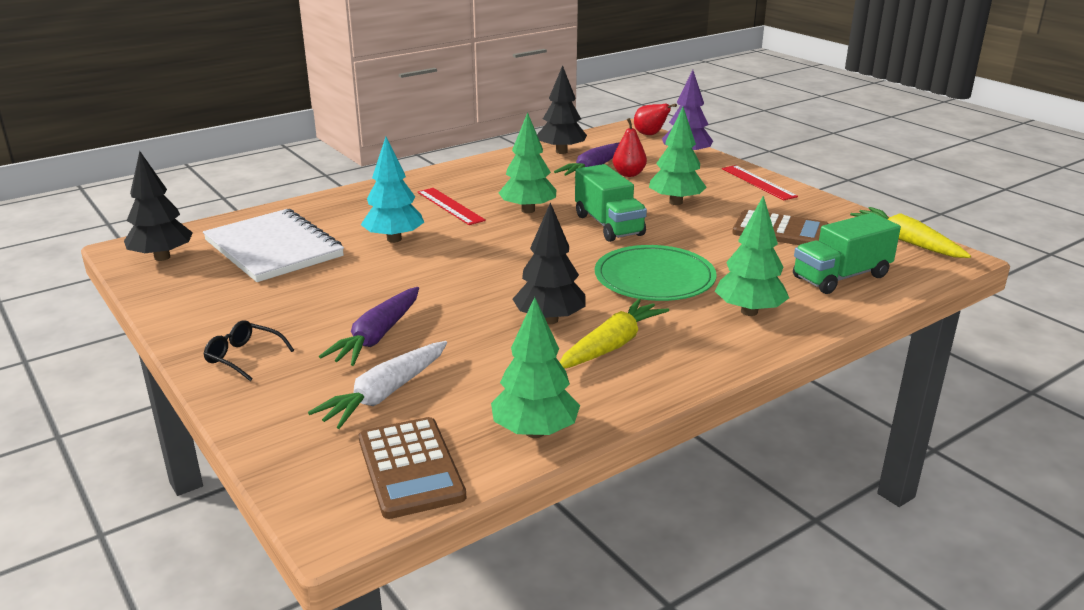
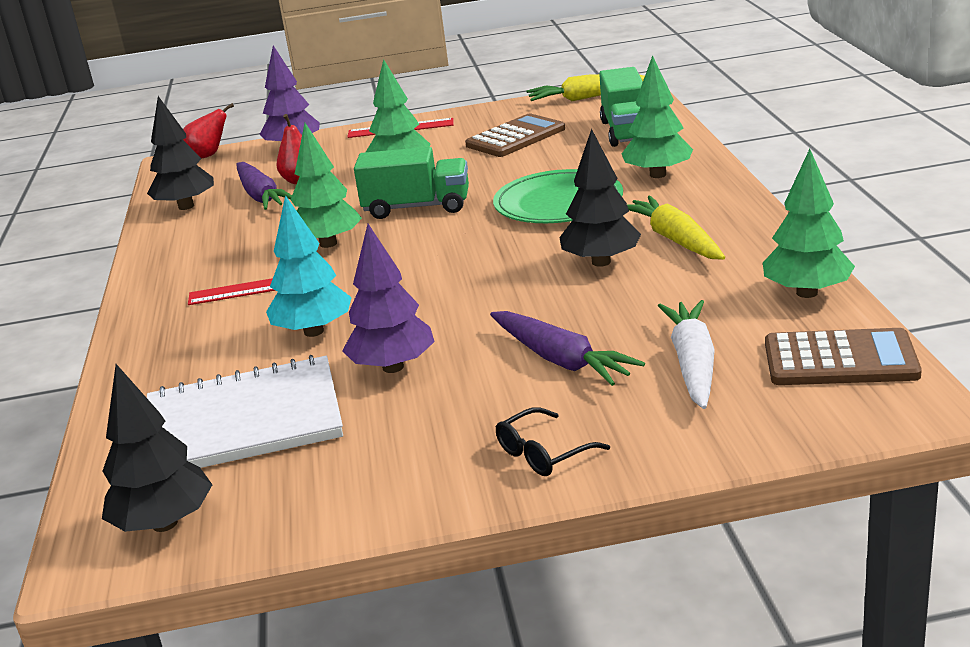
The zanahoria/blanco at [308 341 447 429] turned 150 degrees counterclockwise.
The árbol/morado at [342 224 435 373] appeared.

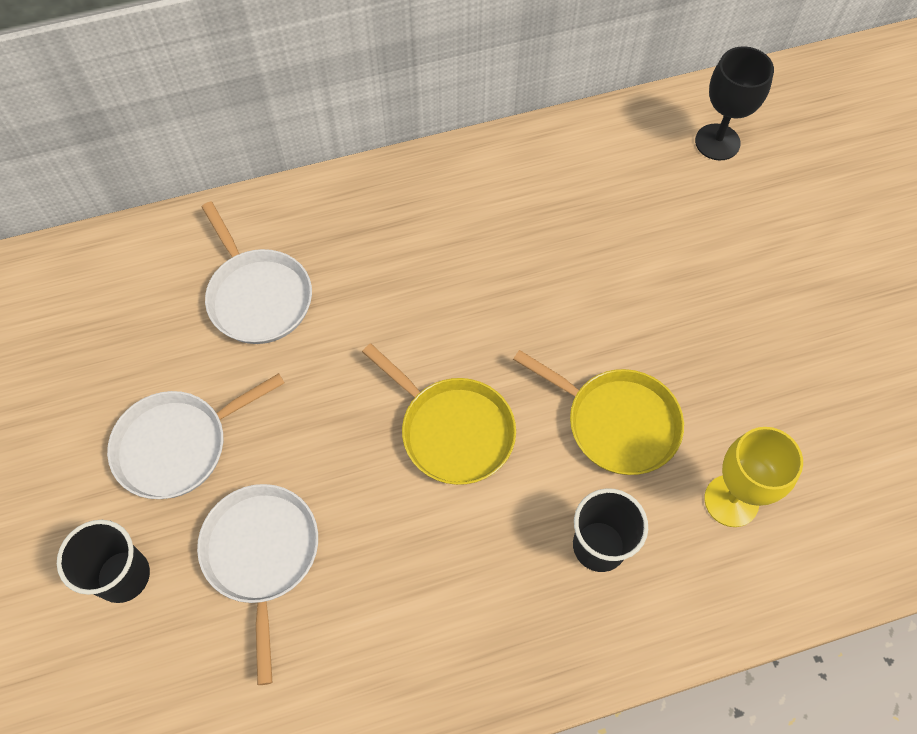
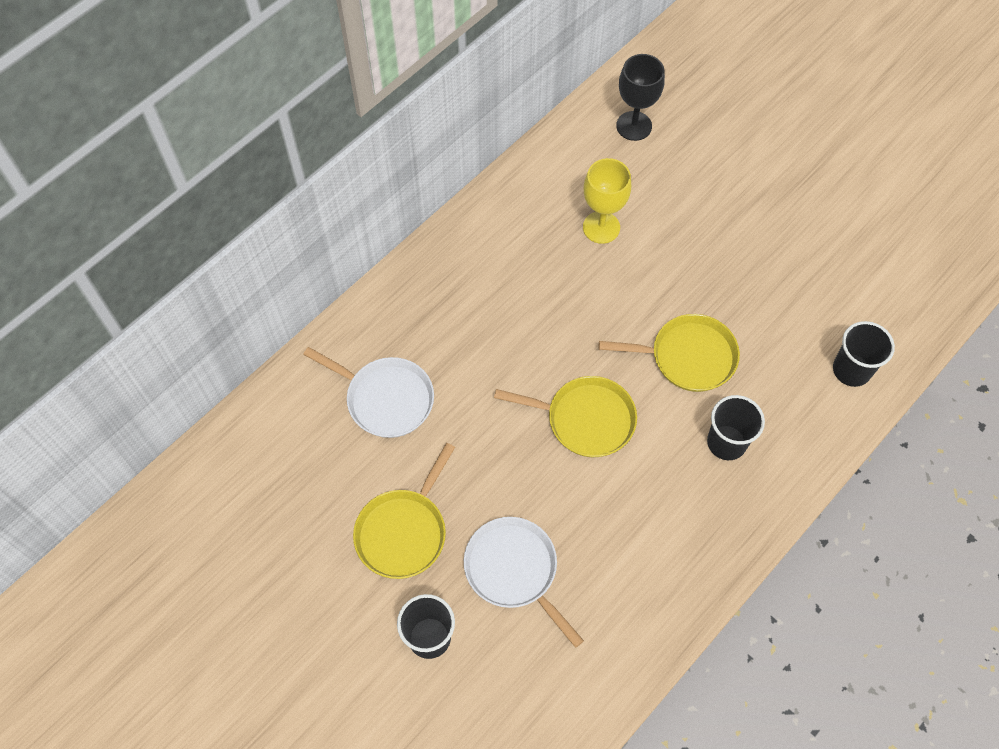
The sartén/blanco at [107 373 284 499] became the sartén/amarillo at [353 443 455 579].
The copa/amarillo moved from [704 427 803 527] to [583 158 631 244].
The vaso/negro at [833 321 895 387] appeared.

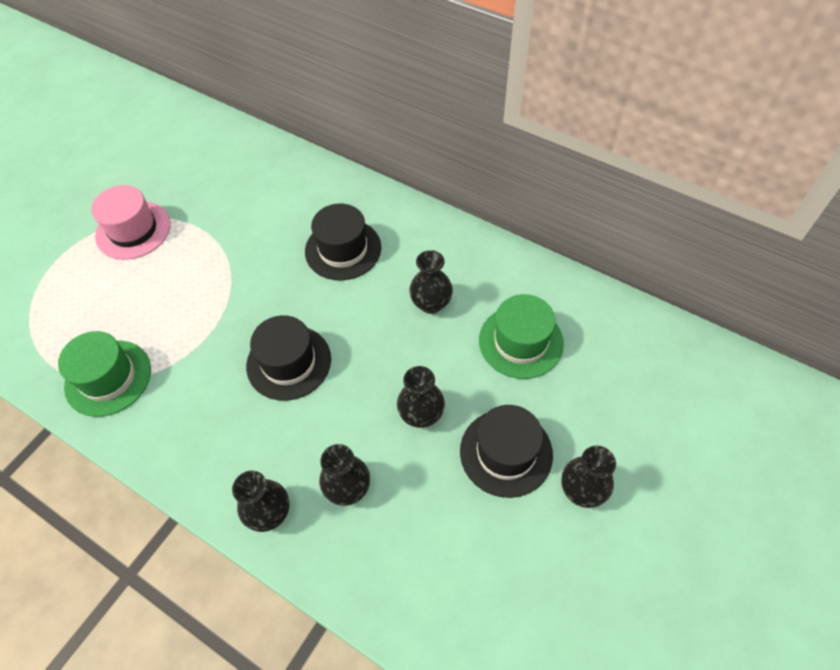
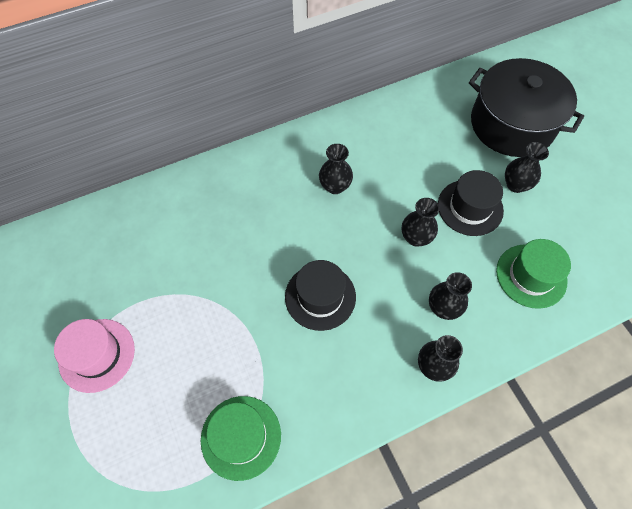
The sombrero/negro at [305 203 381 281] disappeared.
The sombrero/verde moved from [479 294 564 379] to [496 239 571 309].
The olla/negro at [469 58 584 157] appeared.

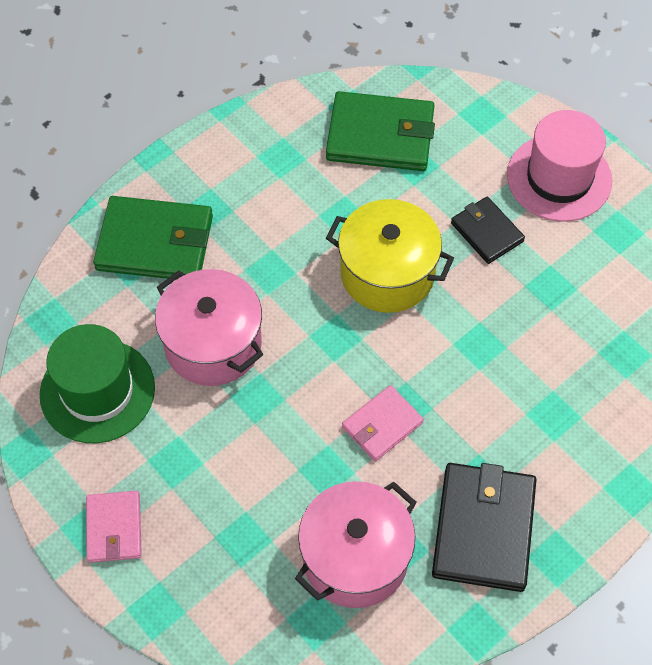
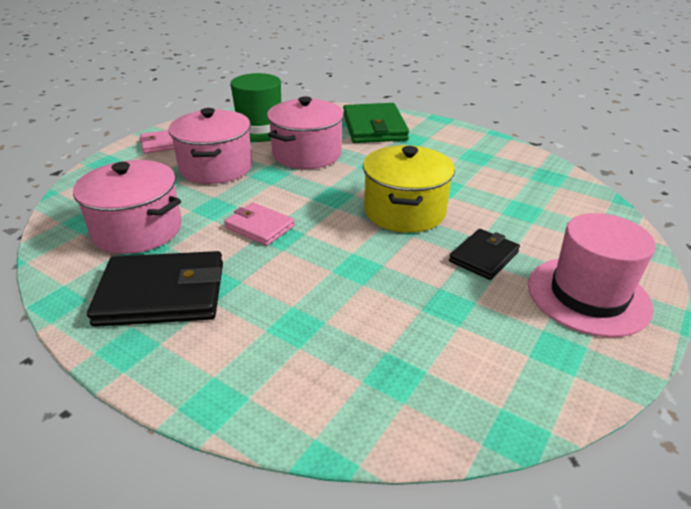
The cartera/verde at [326 91 435 171] disappeared.
The olla/rosa at [168 108 252 184] appeared.

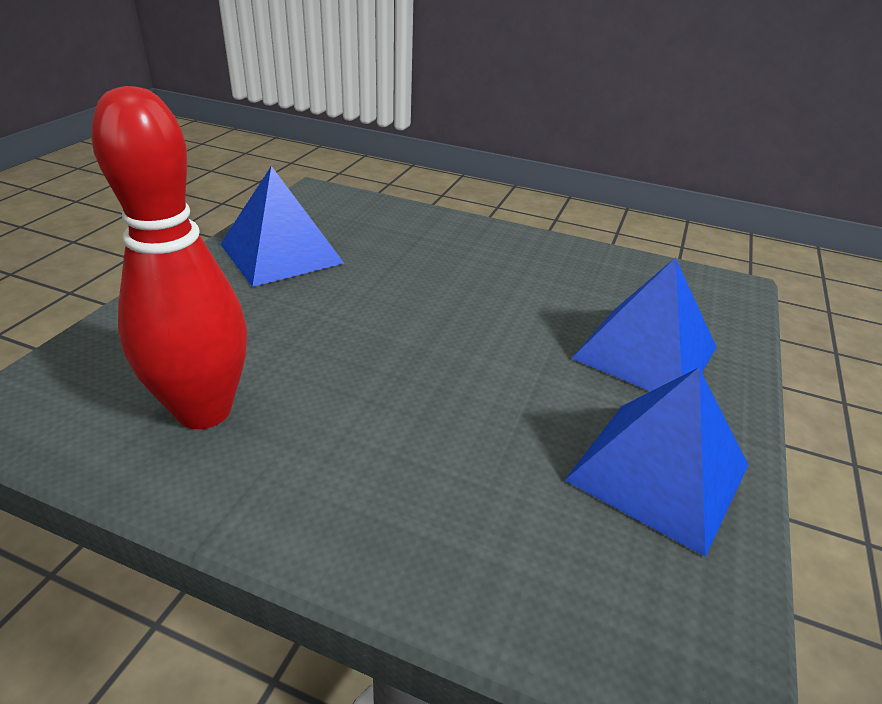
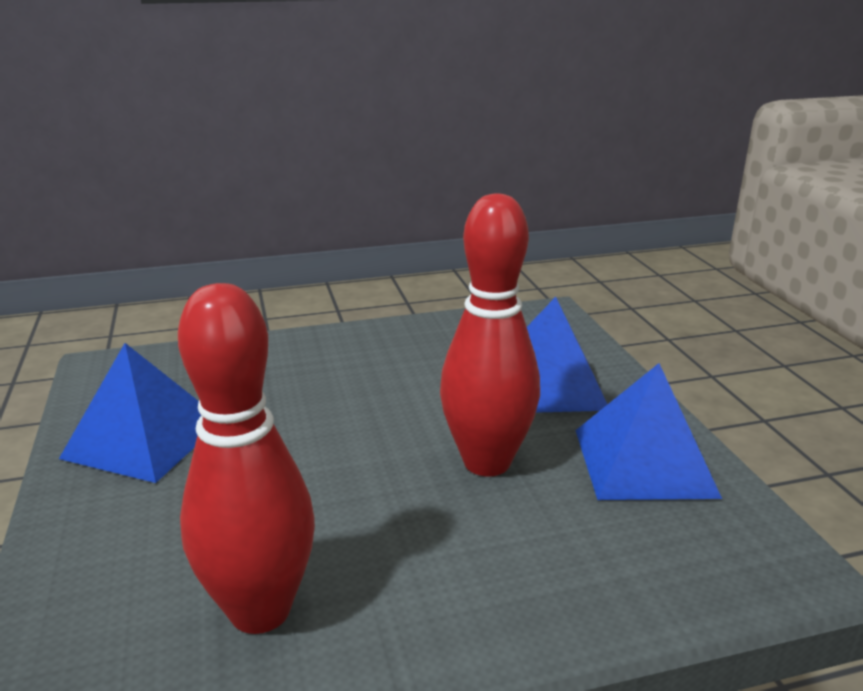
The bolo/rojo at [440 193 540 476] appeared.

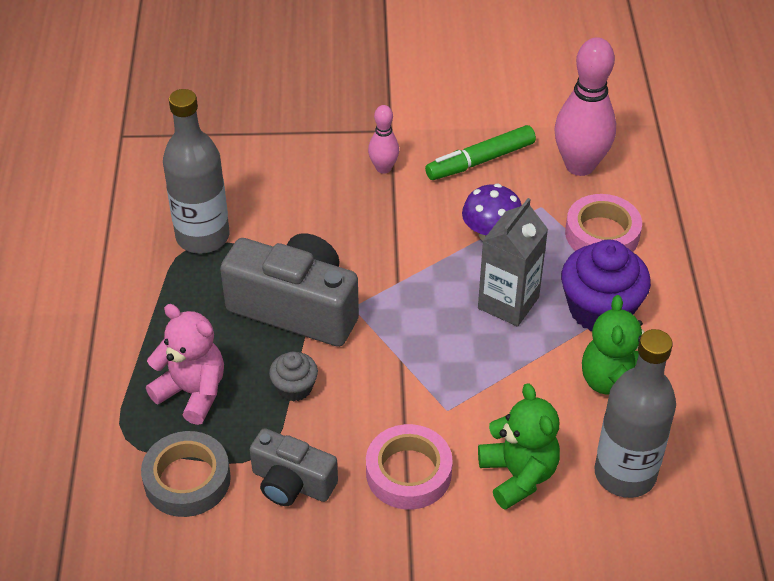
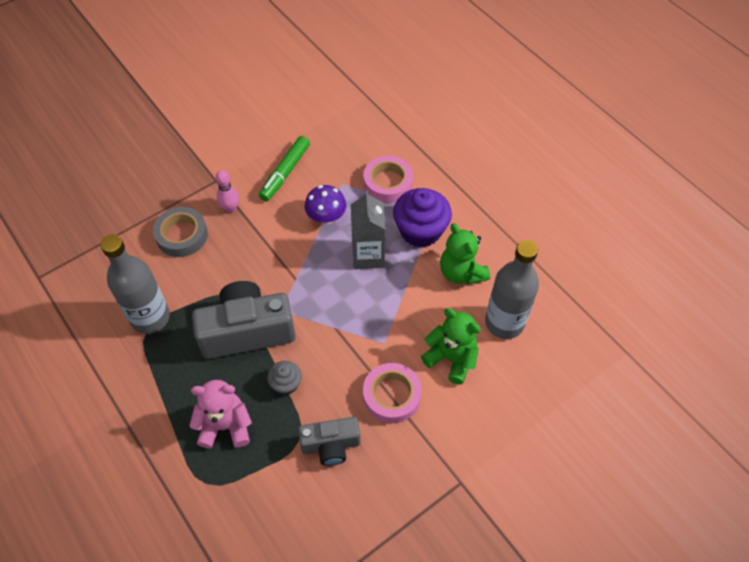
The bolo/rosa at [554 37 616 176] disappeared.
The cinta adhesiva/gris moved from [141 431 231 517] to [153 207 208 257].

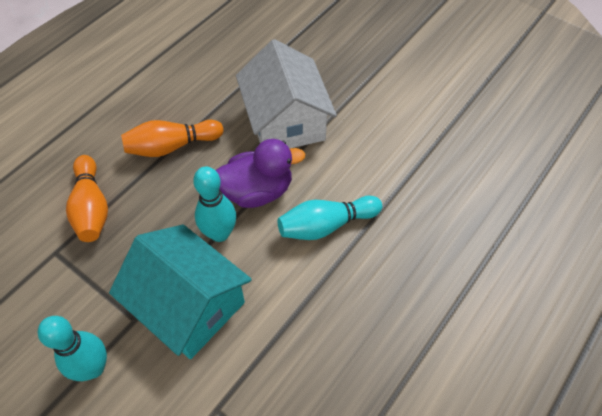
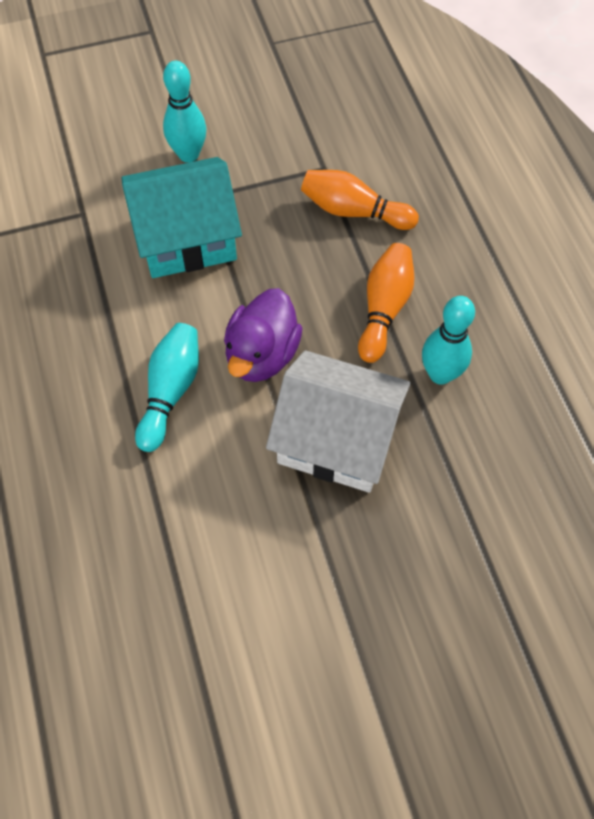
The bolo/turquesa moved from [193 167 236 242] to [422 296 475 385].

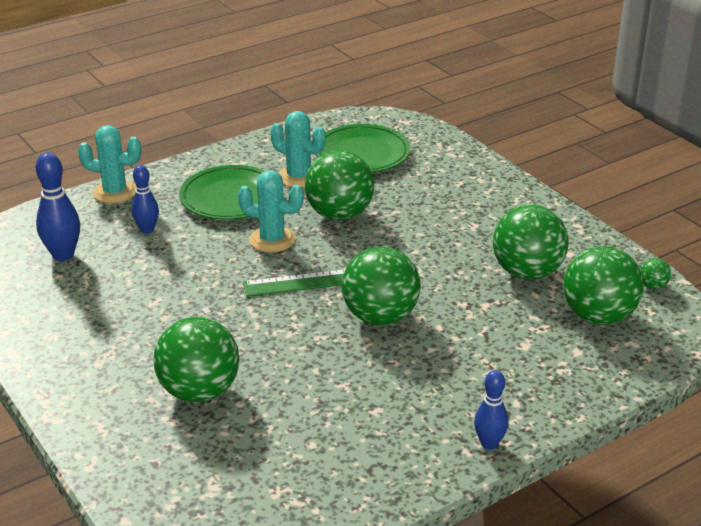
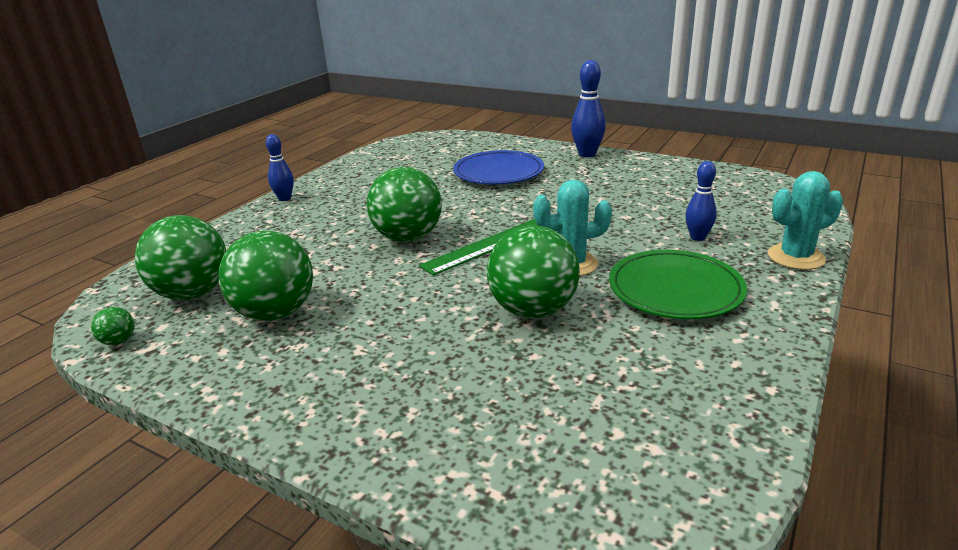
The cactus/turquesa at [270 111 326 188] disappeared.
The plato/verde at [316 124 410 172] disappeared.
The bolo/azul moved from [36 152 80 261] to [571 60 606 157].
The pelota/verde at [154 317 240 403] was replaced by the plato/azul at [453 150 544 185].

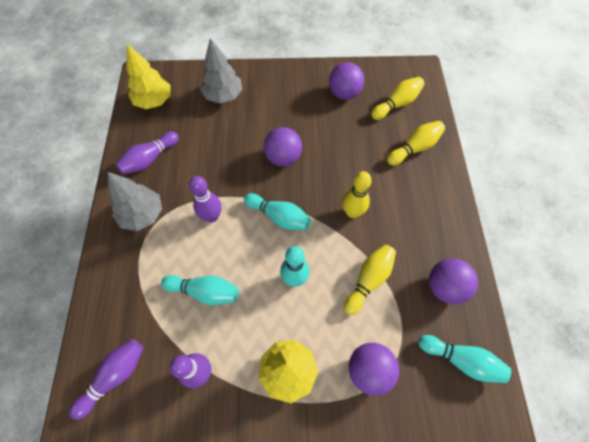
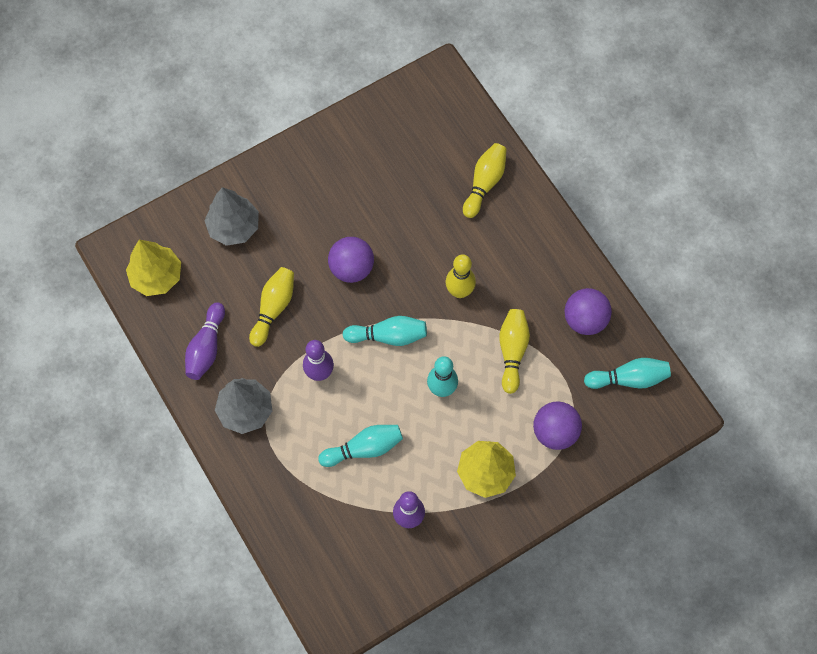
The pelota/morado at [329 62 364 100] disappeared.
The bolo/amarillo moved from [371 77 425 120] to [249 267 294 347].
The bolo/morado at [69 339 144 420] disappeared.

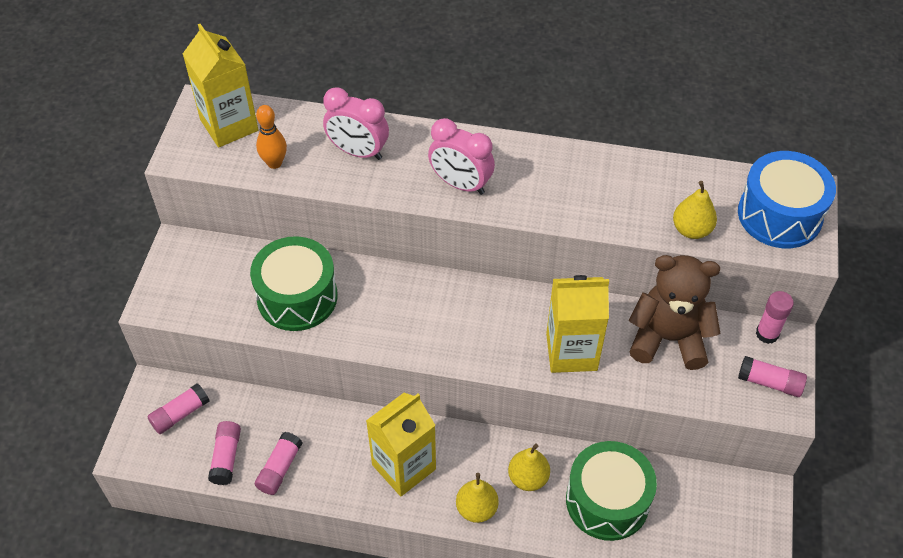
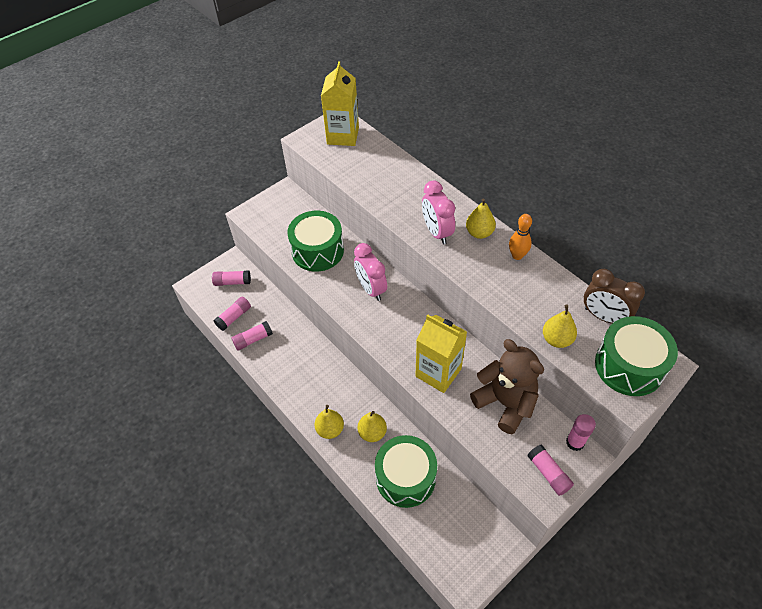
The despertador/rosa moved from [323 87 389 160] to [354 243 387 301].
The bolo/naranja moved from [256 105 287 169] to [509 214 532 260].
The tambor/azul at [738 151 836 248] became the tambor/verde at [595 316 678 396].
The cartón de leche/amarillo at [366 393 436 496] disappeared.
The pera/amarillo at [466 199 496 239] appeared.
The despertador/marrón at [584 269 645 324] appeared.

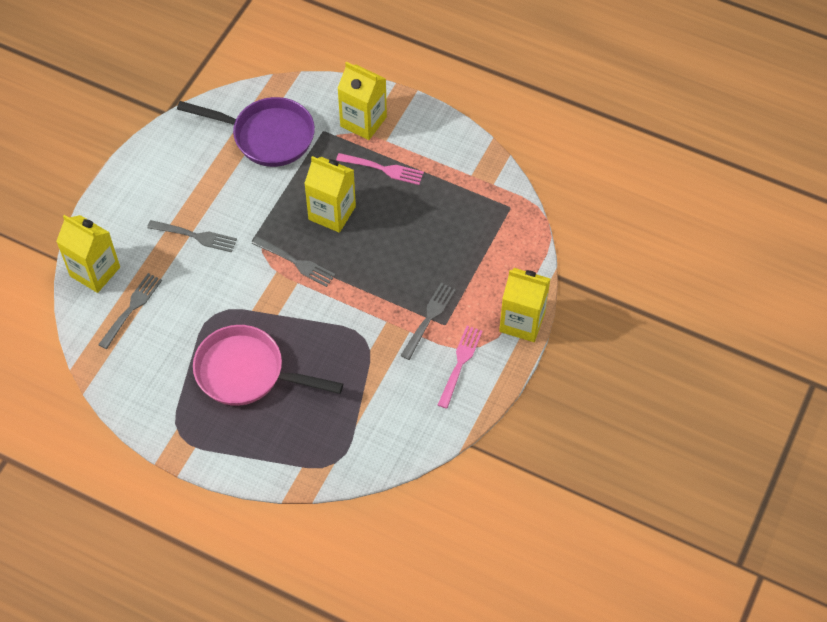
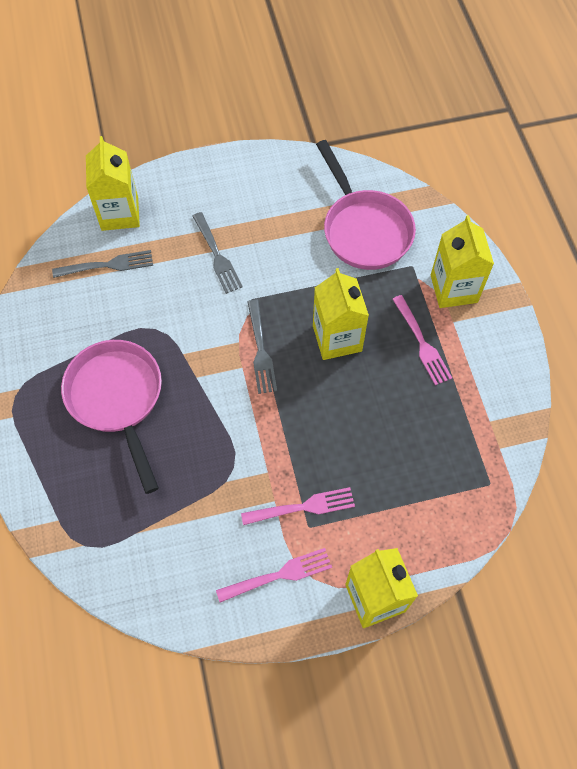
The sartén/morado at [177 97 315 167] became the sartén/rosa at [316 140 416 270].
The tenedor/gris at [400 283 456 360] became the tenedor/rosa at [241 487 355 525].

